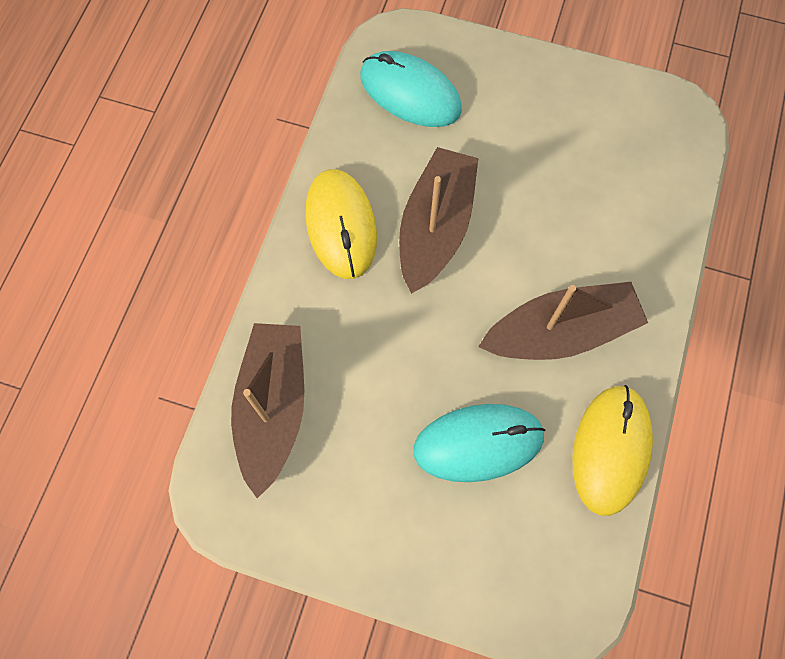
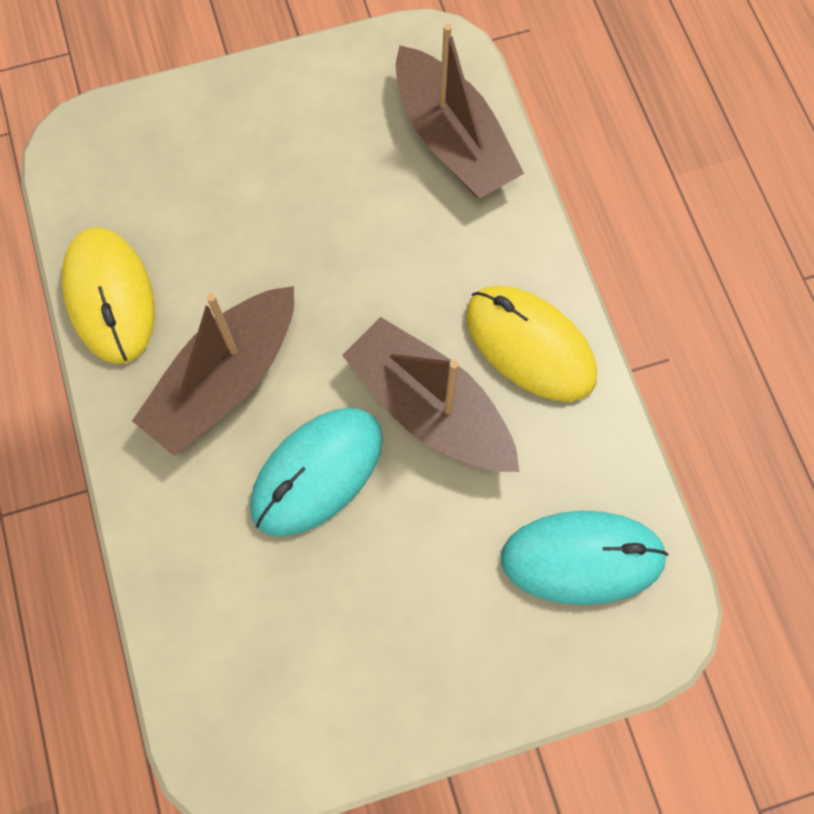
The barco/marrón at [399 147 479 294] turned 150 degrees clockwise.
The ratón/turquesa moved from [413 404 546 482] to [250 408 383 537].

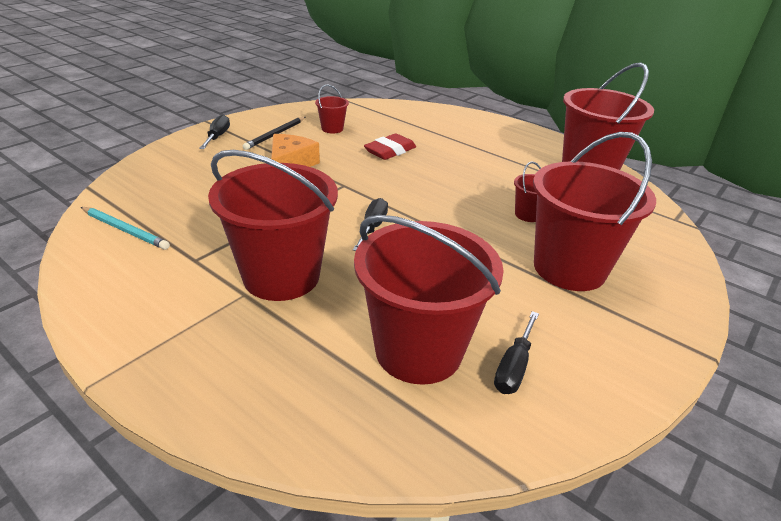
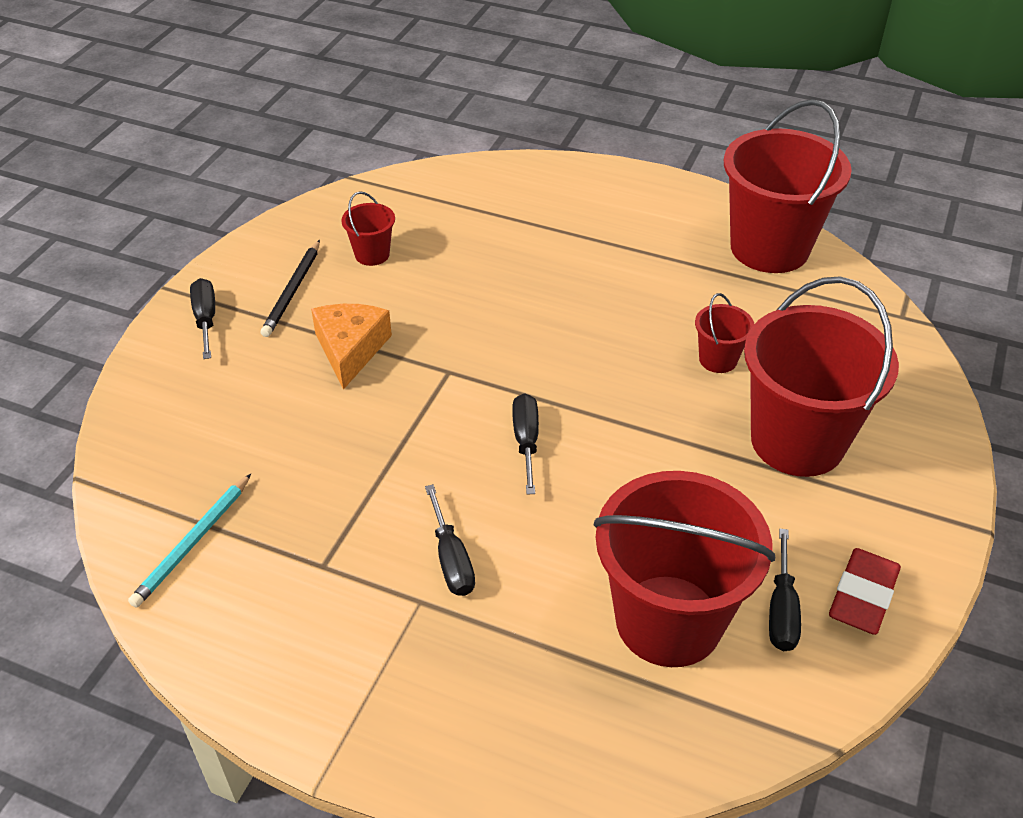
The goma de borrar/rojo moved from [364 133 416 160] to [829 548 901 635].
The balde/rojo at [208 150 338 301] was replaced by the destornillador/negro at [425 484 475 596].
The lápiz/turquesa at [81 207 170 250] turned 105 degrees clockwise.

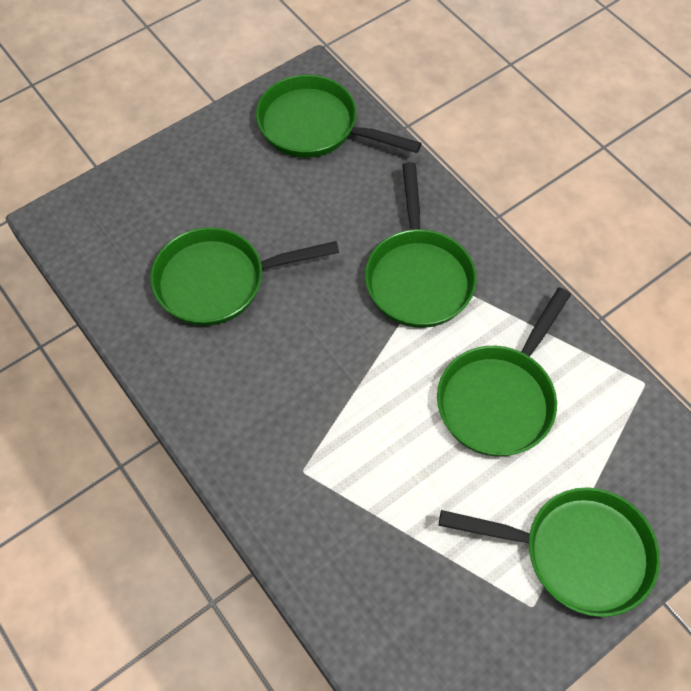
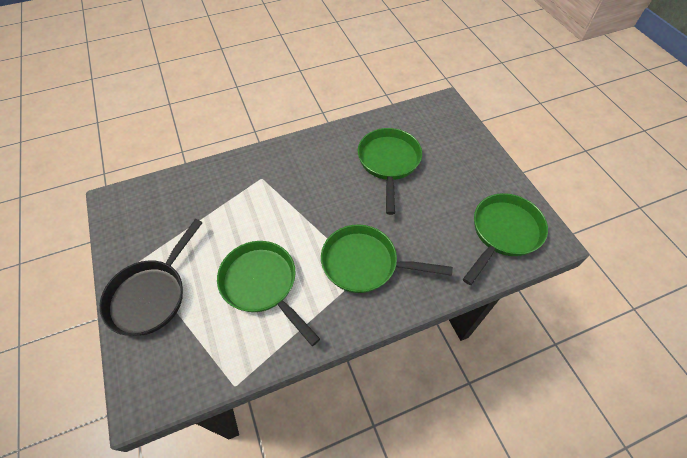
The sartén/verde at [439 487 660 617] became the sartén/negro at [99 219 203 336].

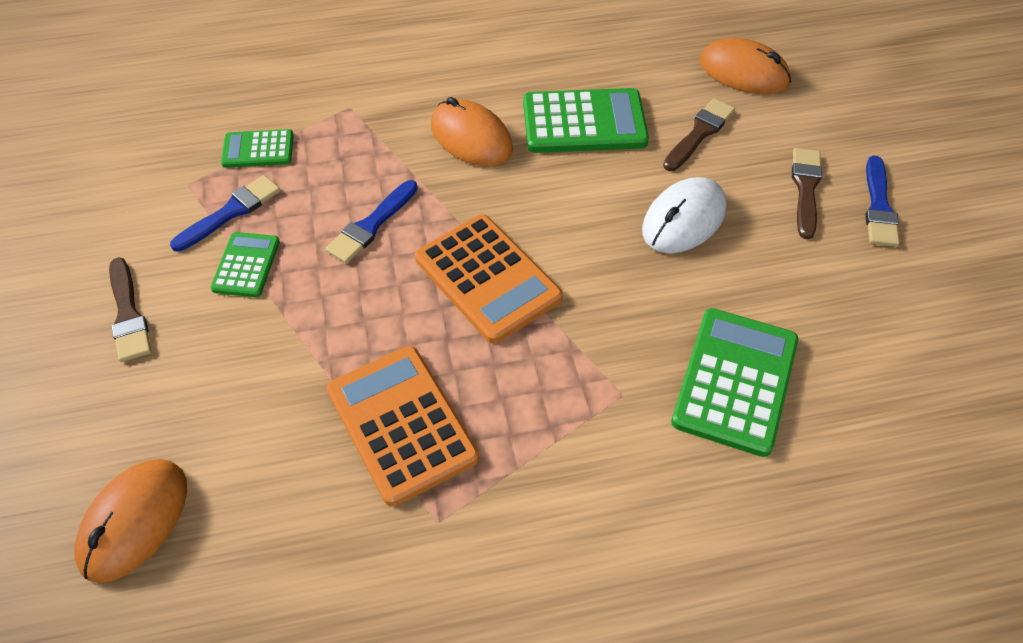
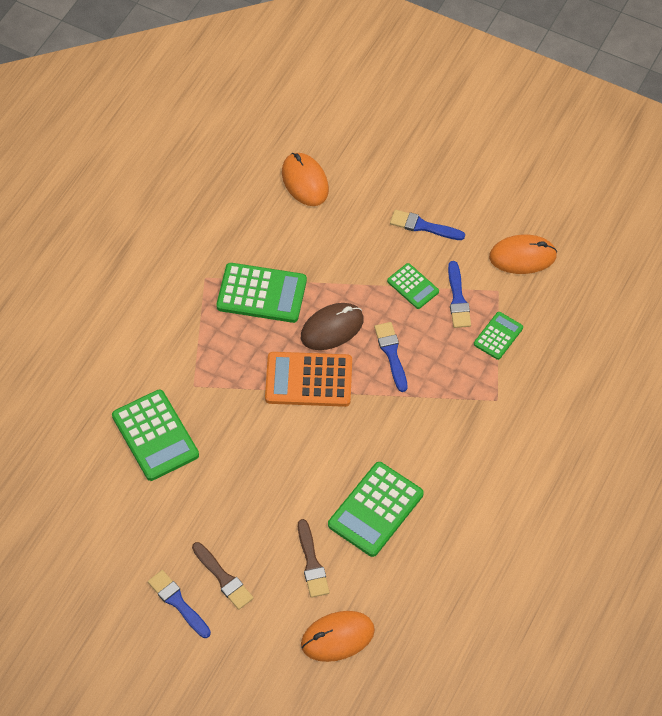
The ratón/naranja moved from [431 97 513 167] to [489 235 557 274].
The ratón/blanco at [642 177 727 253] disappeared.
The pincel/marrón at [109 257 151 362] became the pincel/azul at [390 210 465 240].
The calculadora/naranja at [327 346 479 506] became the calculadora/verde at [216 263 307 323].
The ratón/marrón at [301 303 364 350] appeared.

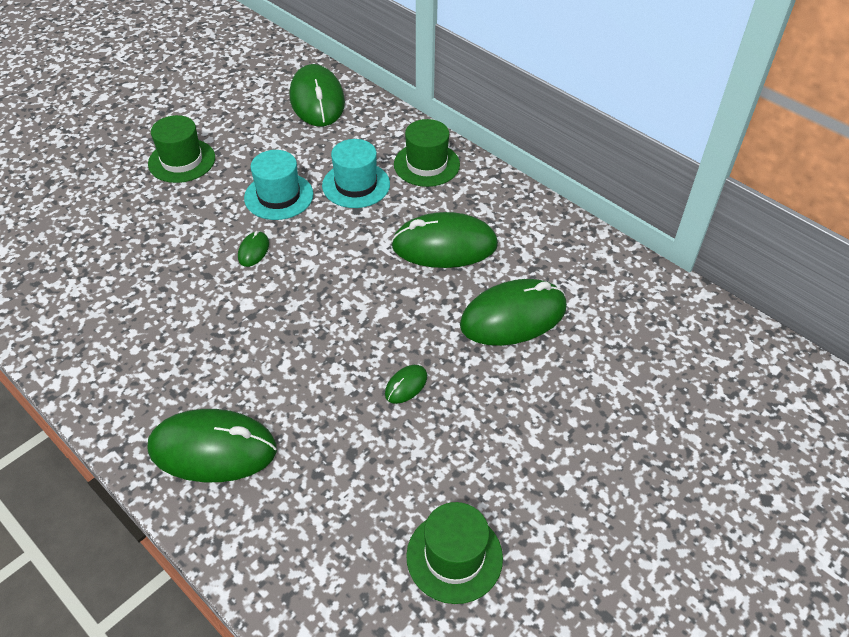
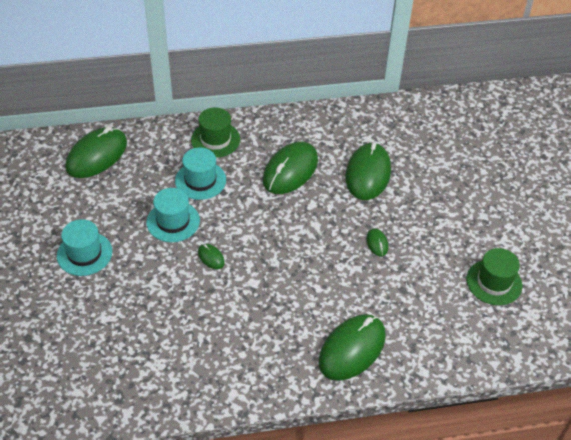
The ratón/verde at [290 64 345 126] turned 75 degrees counterclockwise.
The sombrero/verde at [148 115 215 183] became the sombrero/turquesa at [57 219 112 276].

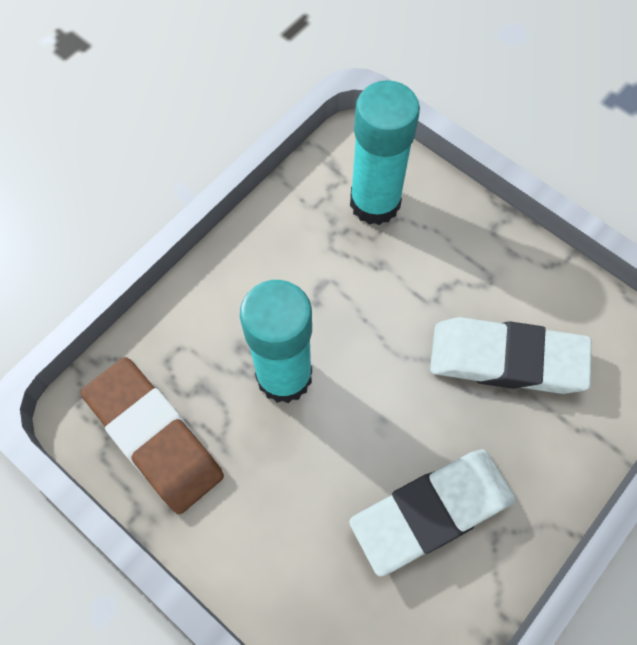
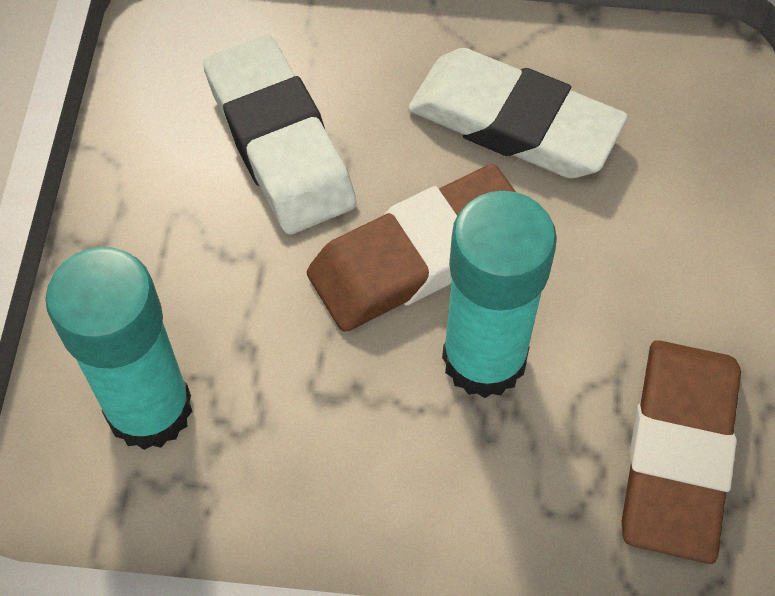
The goma de borrar/marrón at [307 164 516 332] appeared.

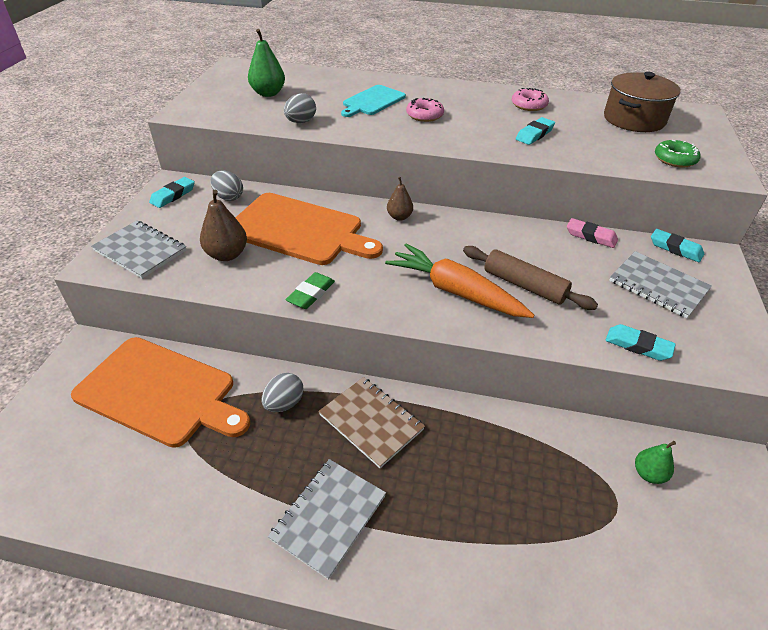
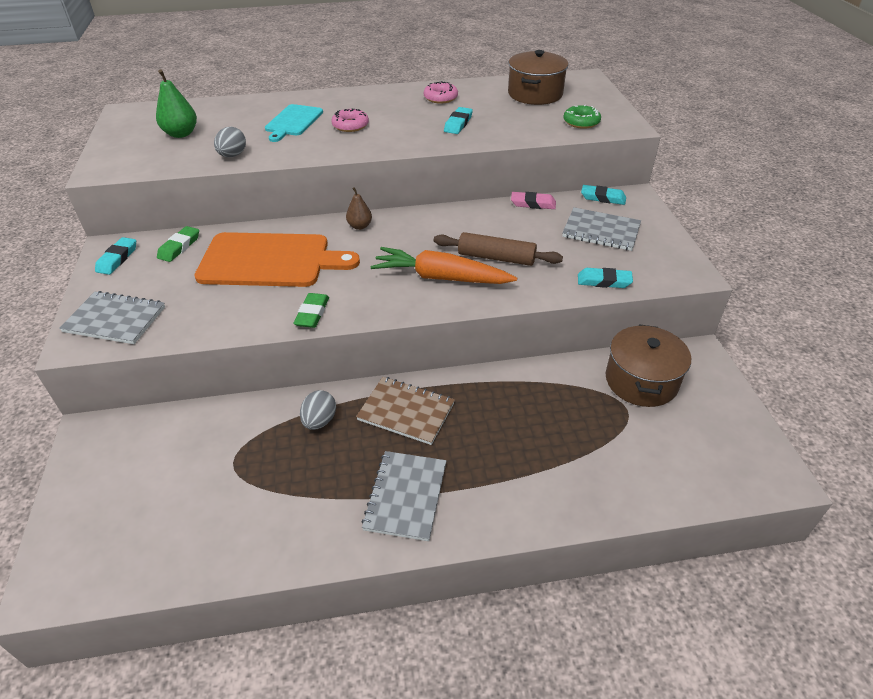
The huevo/gris at [210 171 243 201] was replaced by the goma de borrar/verde at [157 226 199 262].
The pera/marrón at [200 190 247 261] disappeared.
The tabla de cortar/naranja at [71 337 250 448] disappeared.
The pera/verde at [635 441 676 484] was replaced by the olla/marrón at [606 324 691 407].

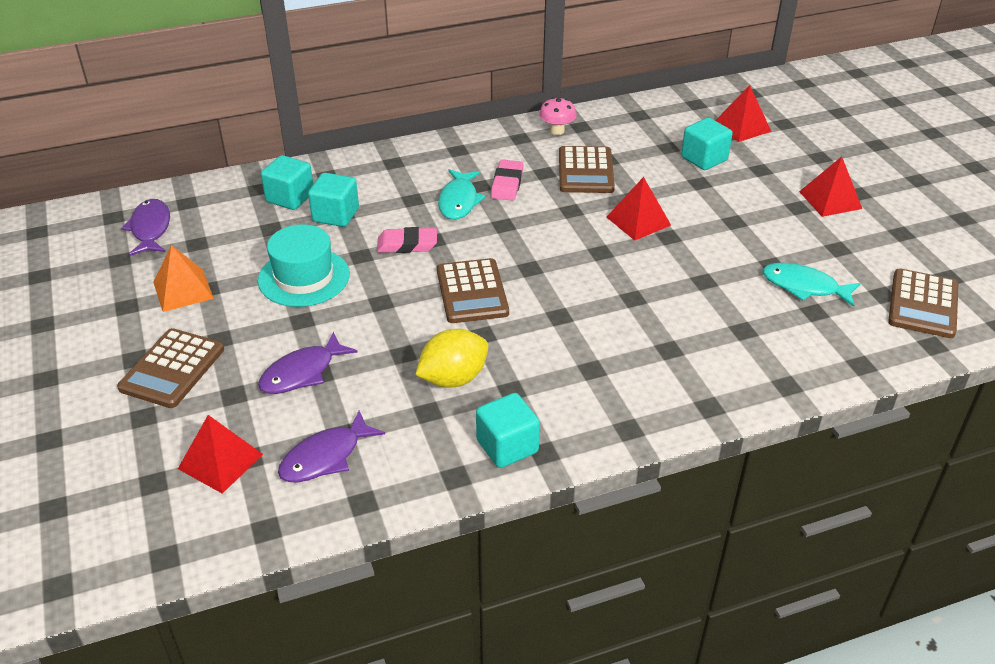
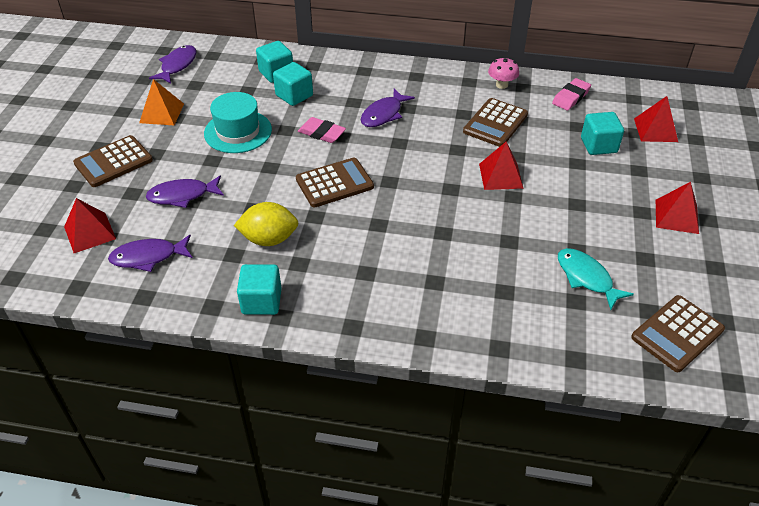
The goma de borrar/rosa moved from [491 160 523 201] to [552 78 591 111].
The pez/turquesa at [438 169 485 220] became the pez/morado at [361 89 415 127].
The calculadora/marrón at [437 258 509 323] turned 135 degrees counterclockwise.

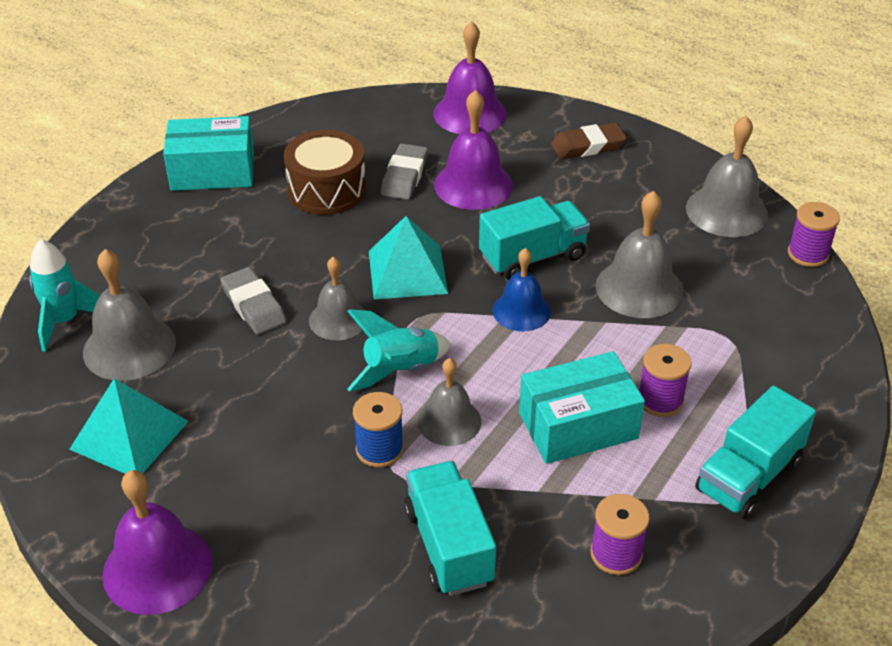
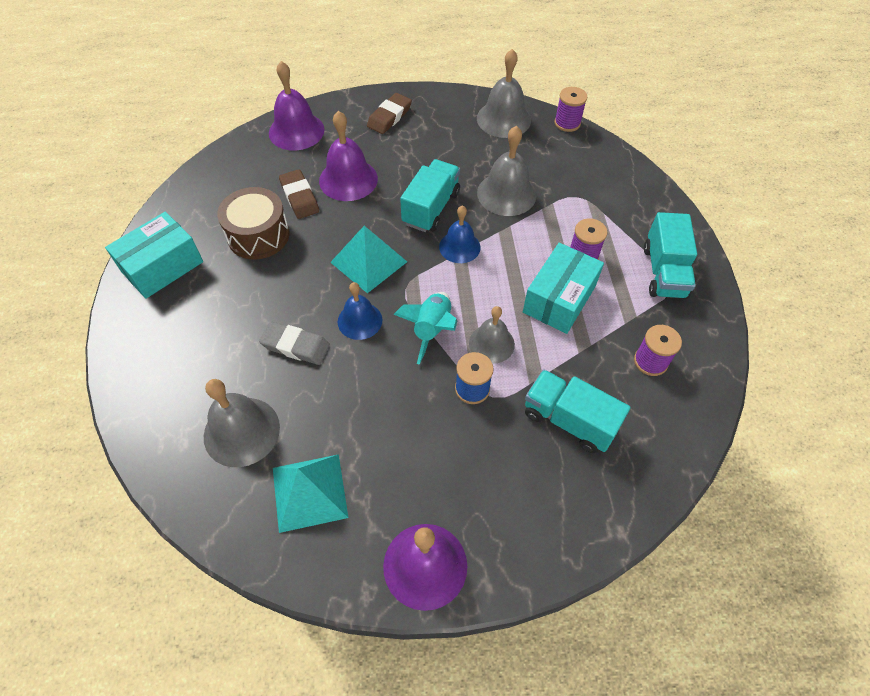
The goma de borrar/gris at [381 144 428 200] became the goma de borrar/marrón at [279 169 319 219].
The cohete/turquesa at [29 239 100 352] disappeared.
The campana/gris at [309 257 364 340] became the campana/azul at [338 282 382 340].

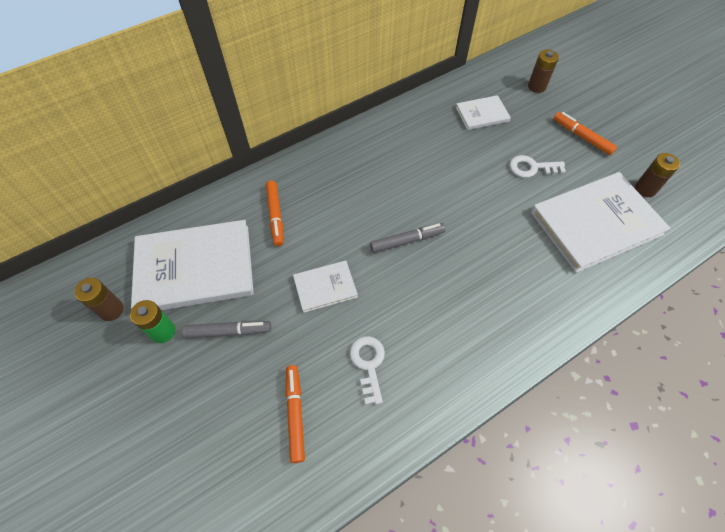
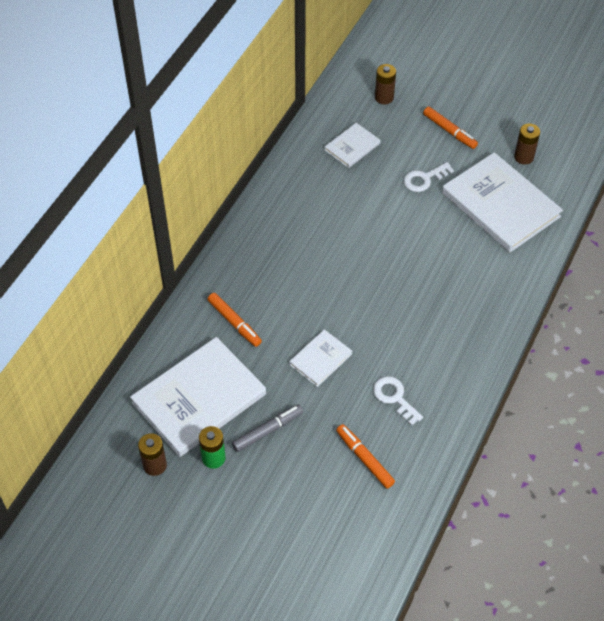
The rotulador/naranja at [554 112 617 155] turned 150 degrees counterclockwise.
The libro/blanco at [531 172 671 273] turned 75 degrees counterclockwise.
The rotulador/gris at [370 223 446 253] disappeared.

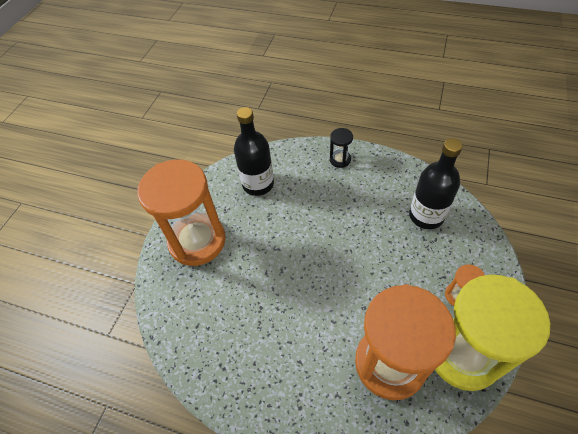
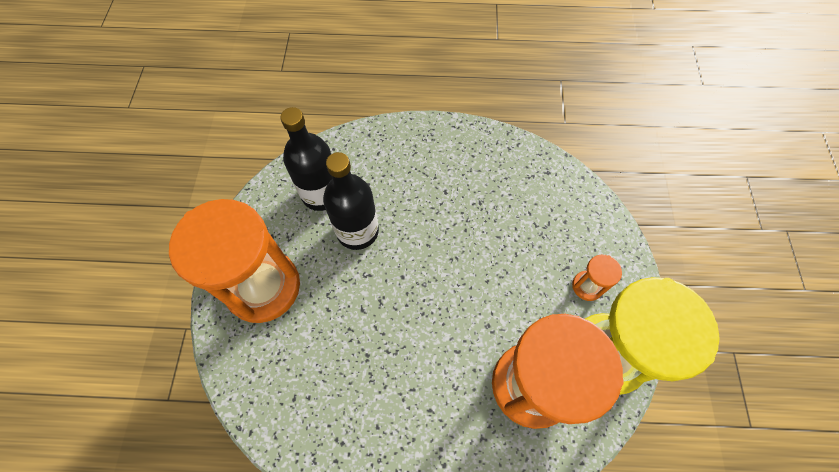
The reloj de arena/negro at [330 128 353 168] disappeared.
The botella/negro moved from [409 138 463 229] to [323 152 379 250].

